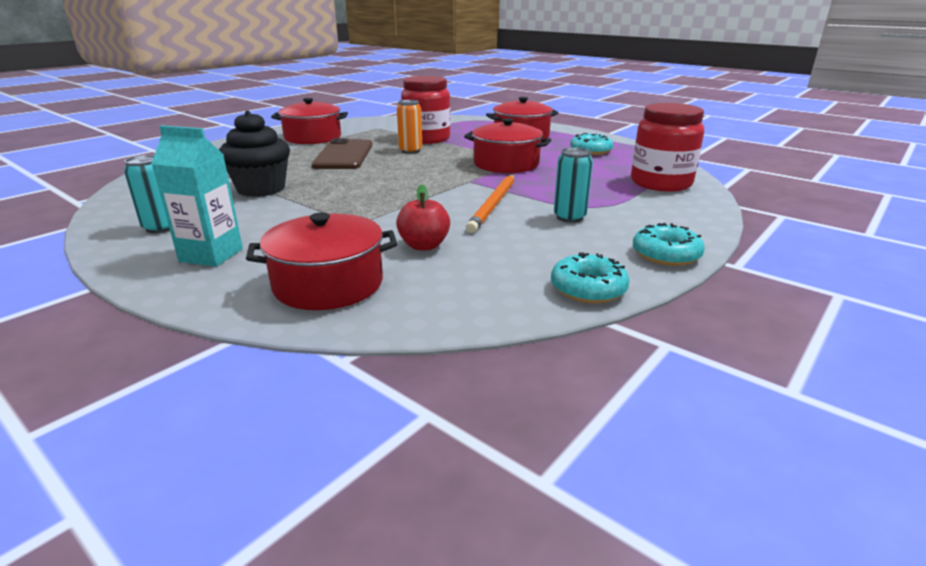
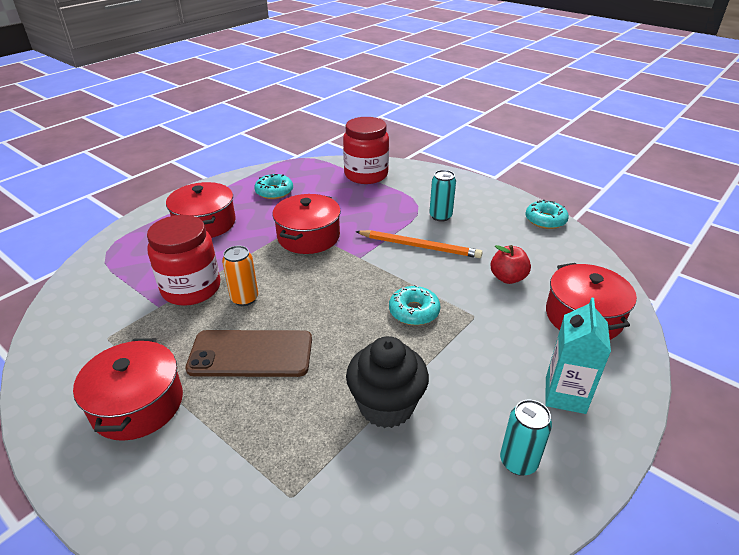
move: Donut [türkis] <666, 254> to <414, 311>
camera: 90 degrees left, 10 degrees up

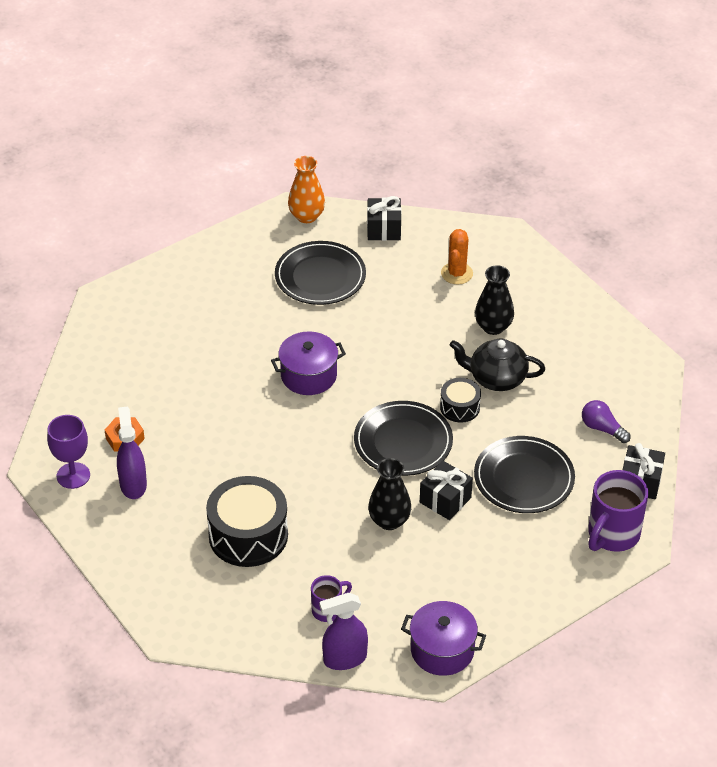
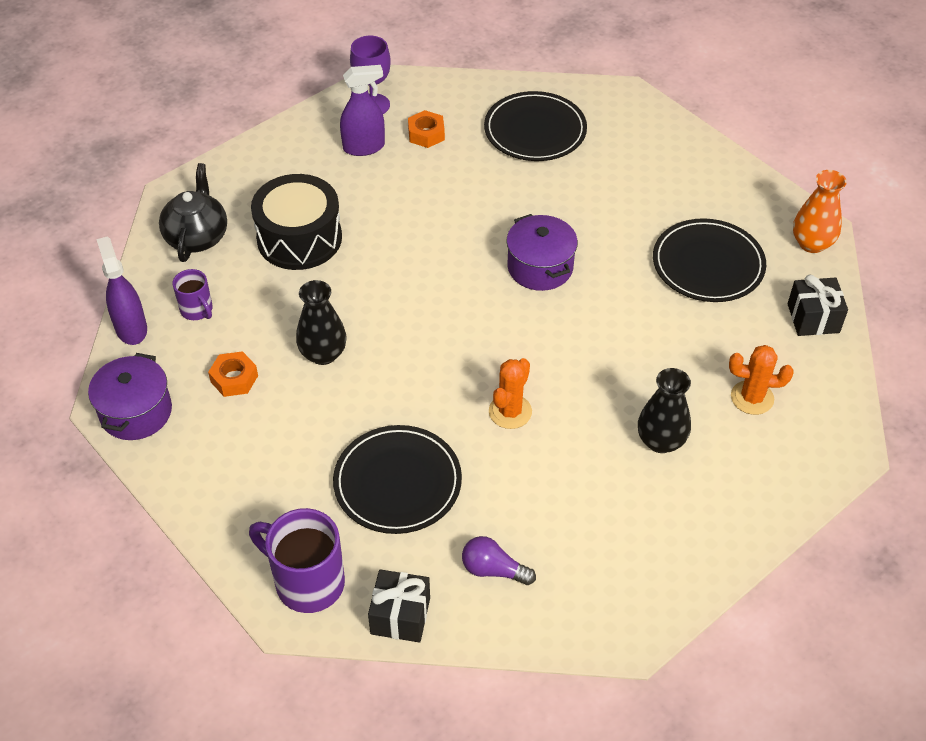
delete: Geschenk [schwarz] <445, 500>
insert: Sechskantmutter [orange] <234, 379>
move: Teekanne [schwarz] <496, 378> to <197, 237>; Teller [schwarz] <403, 442> to <535, 130>
replace: Trommel [schwarz] <460, 407> to Kaktus [orange] <510, 412>
rotate: Glühbirne [lila] <602, 428> = <493, 570> 105 degrees counterclockwise
camera: 85 degrees right, 5 degrees up

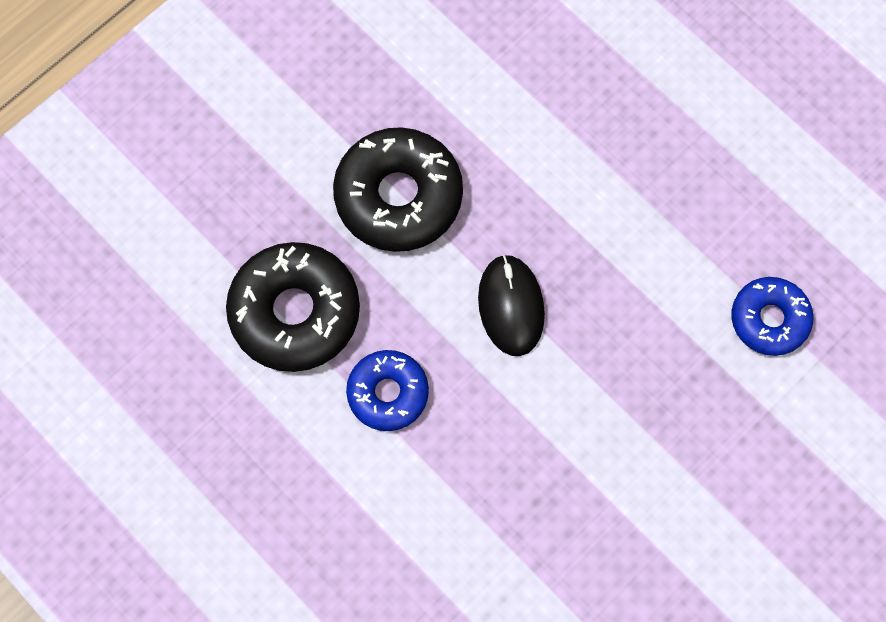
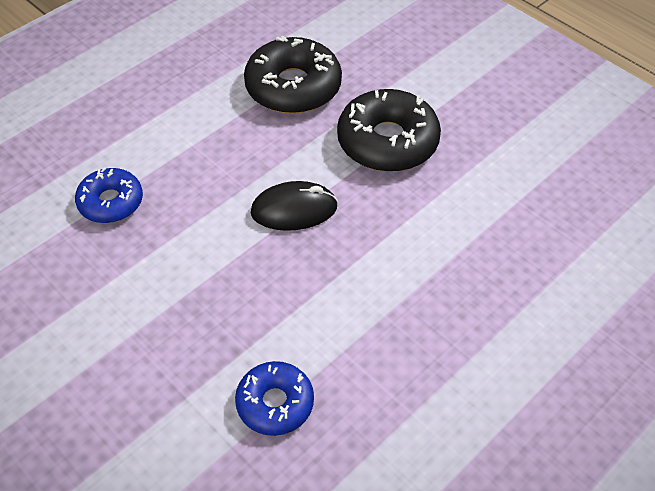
move: Donut [blau] <388, 393> to <111, 202>
camera: 90 degrees right, 20 degrees down

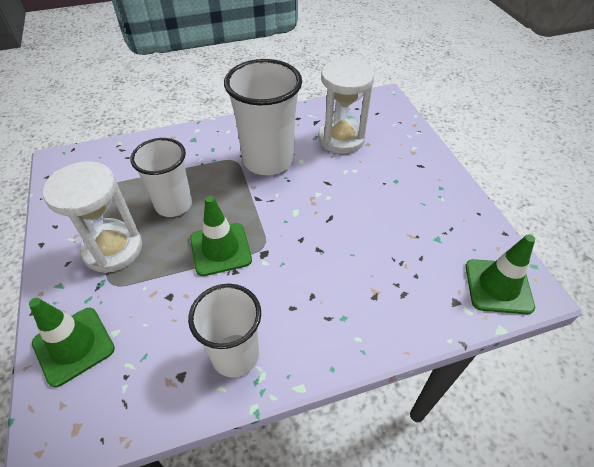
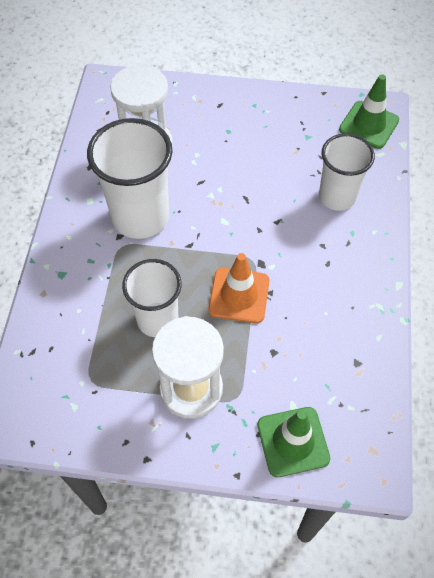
move: Becher [weiß] <235, 355> to <337, 197>
recolor: Leitkegel [grün] <220, 249> to Leitkegel [orange] <239, 295>
camera: 65 degrees left, 10 degrees up

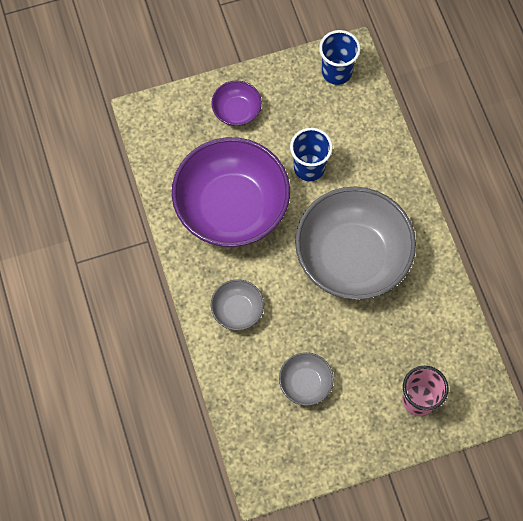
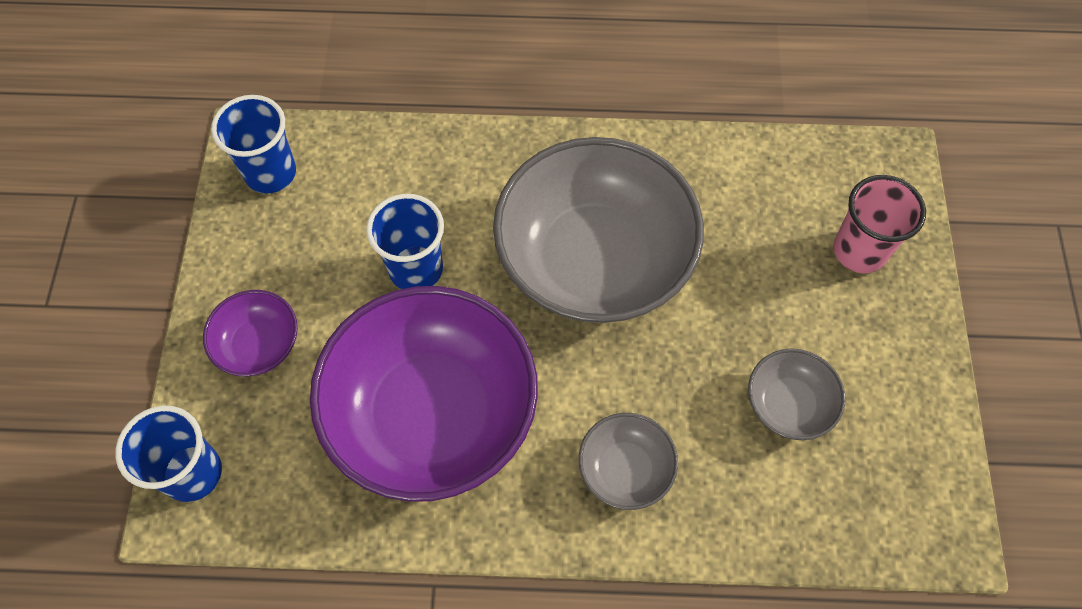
insert: Becher [blau] <193, 473>
camera: 70 degrees left, 5 degrees down

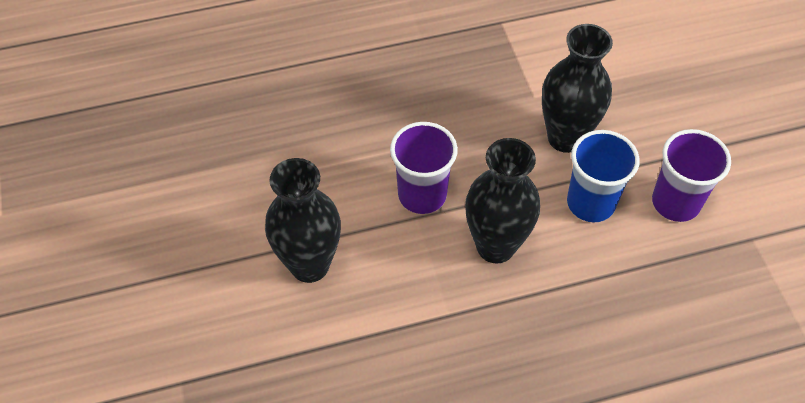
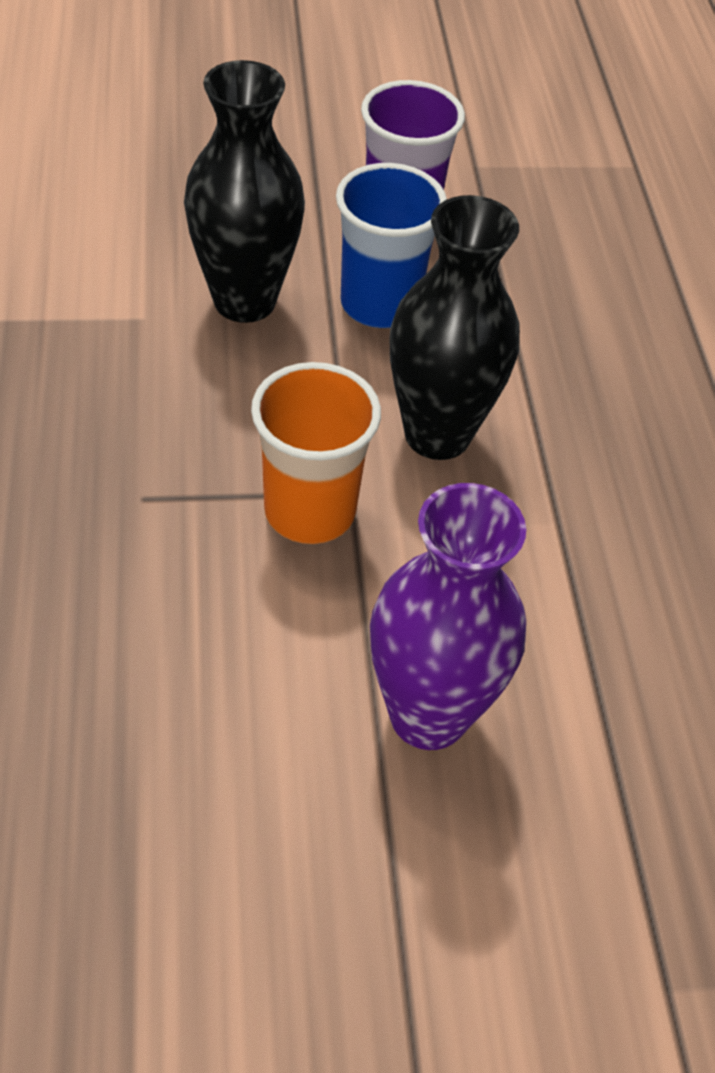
recolor: Becher [lila] <422, 195> to Becher [orange] <310, 511>; Vase [schwarz] <309, 265> to Vase [lila] <428, 715>
camera: 85 degrees left, 5 degrees down

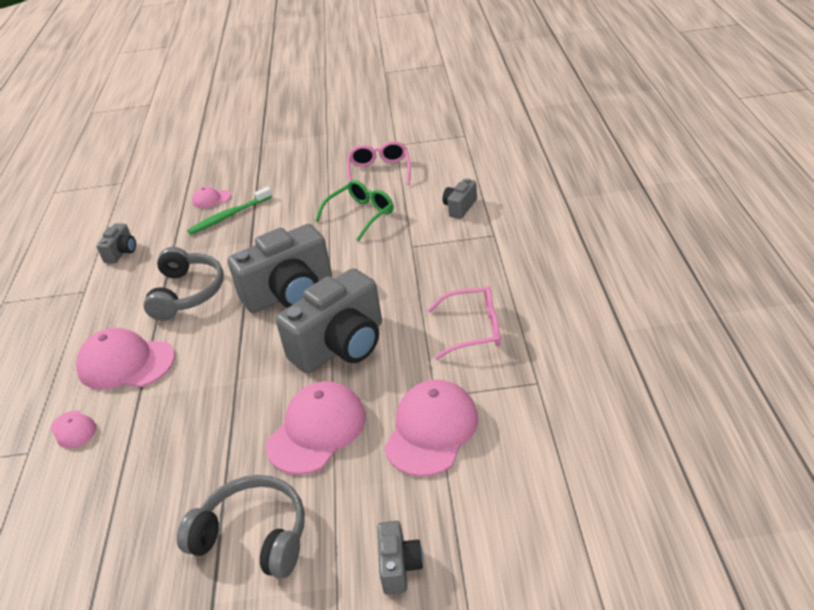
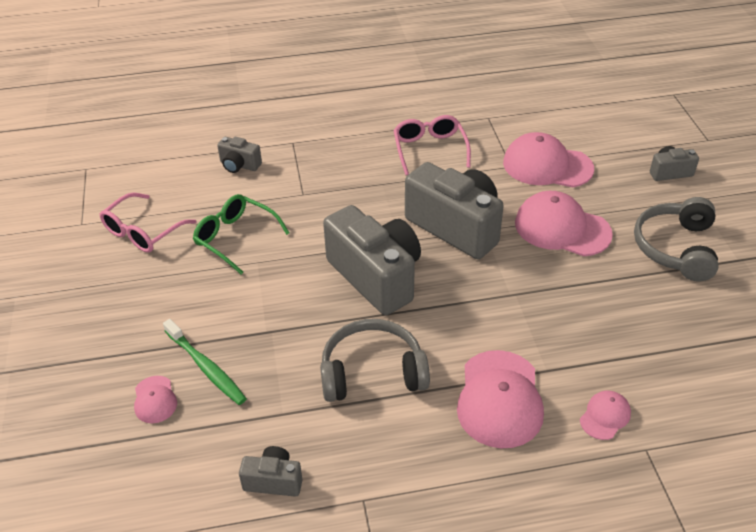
rotate: Brille [rosa] <379, 171> = <142, 232> 45 degrees counterclockwise
camera: 100 degrees left, 5 degrees up

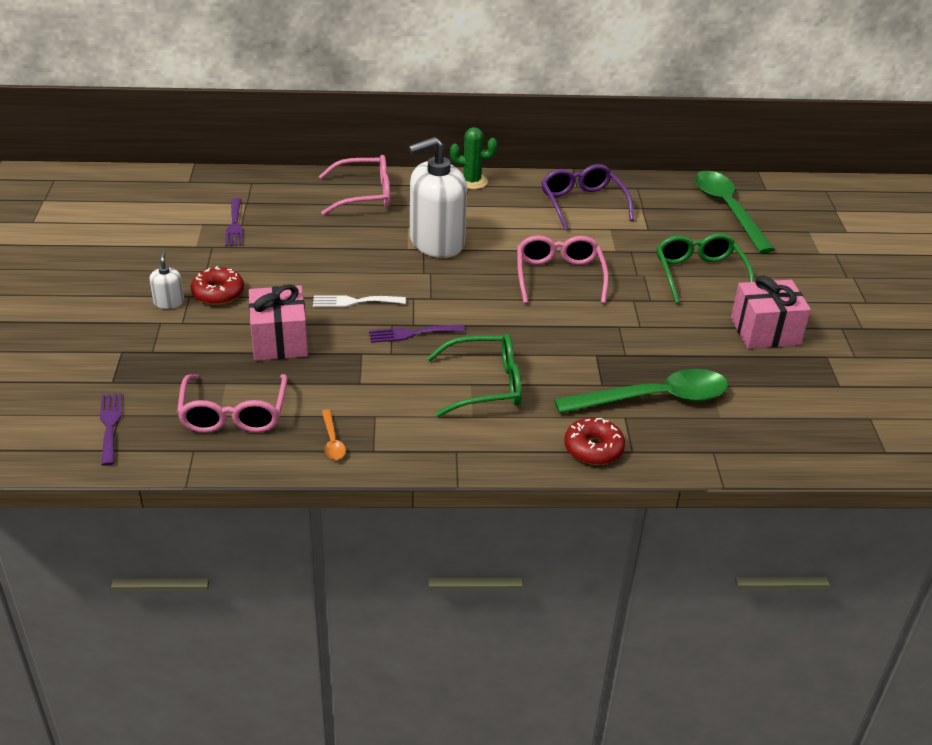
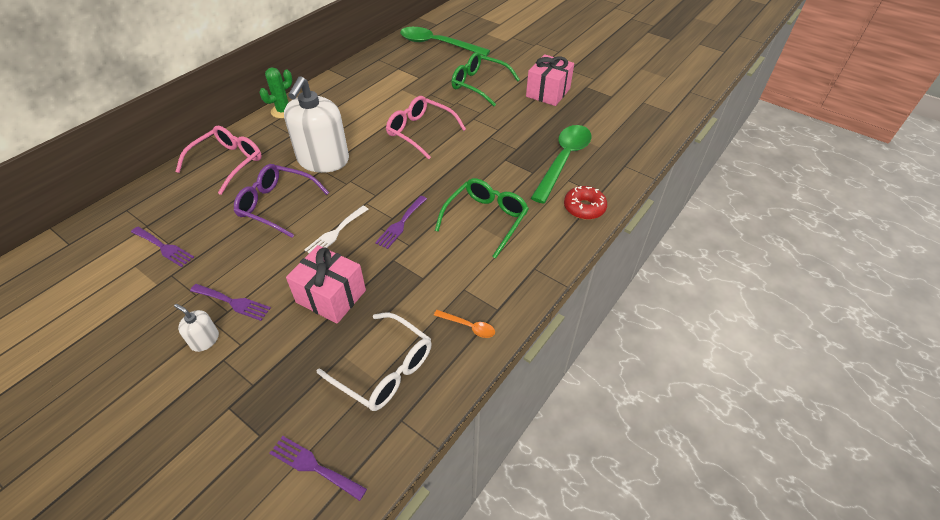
move: Brille [lila] <582, 204> to <277, 205>
replace: Donut [rot] <218, 293> to Gabel [lila] <233, 302>
recolor: Brille [rosa] <234, 414> to Brille [weiß] <385, 370>
camera: 50 degrees left, 10 degrees up

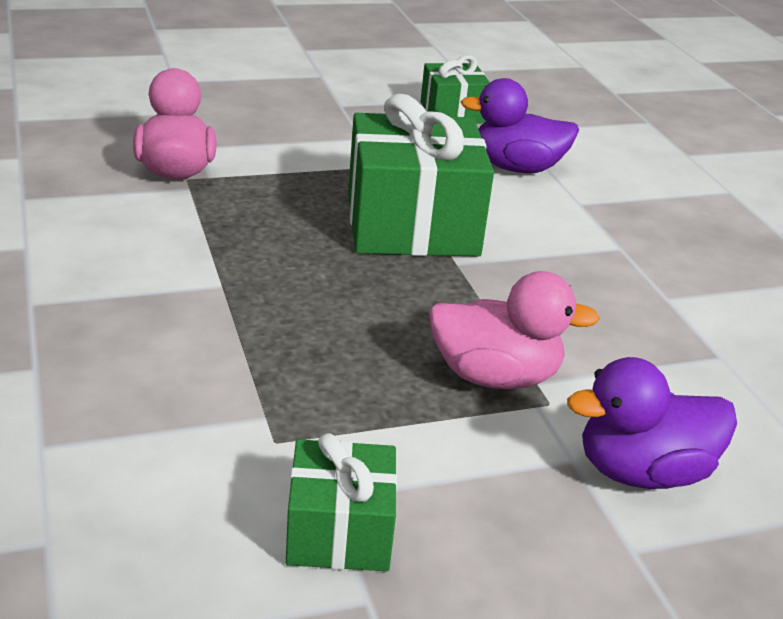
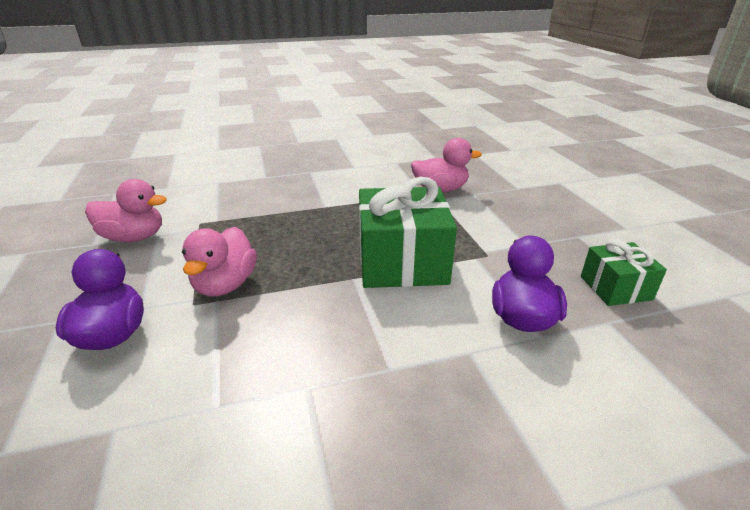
replace: Geschenk [grün] <339, 532> to Ente [rosa] <134, 237>
camera: 95 degrees right, 0 degrees up

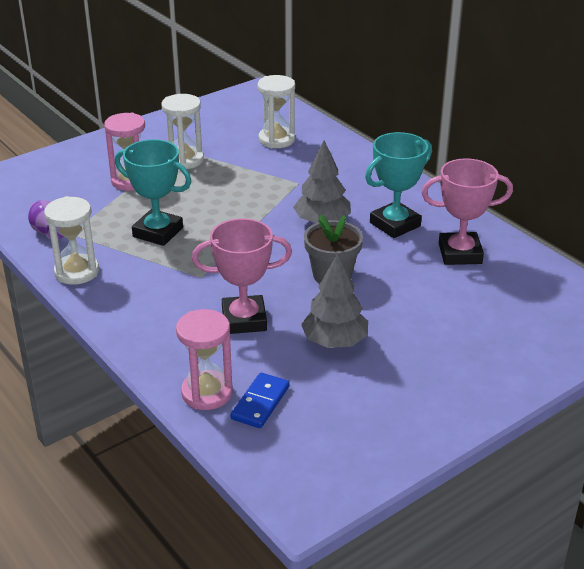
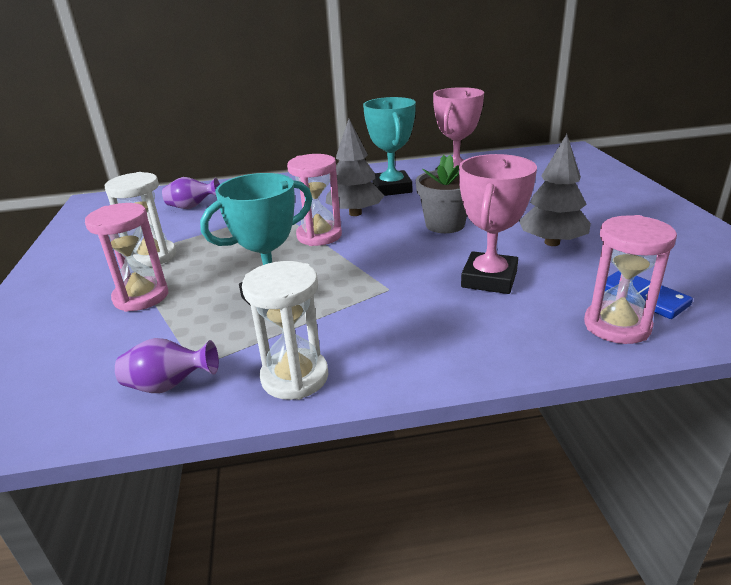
insert: Sanduhr [rosa] <319, 236>
replace: Sanduhr [weiß] <276, 139> to Vase [lila] <192, 207>
camera: 60 degrees left, 5 degrees down

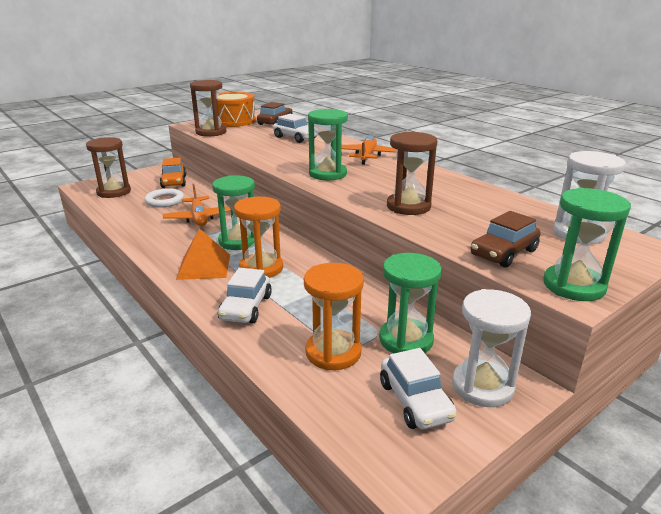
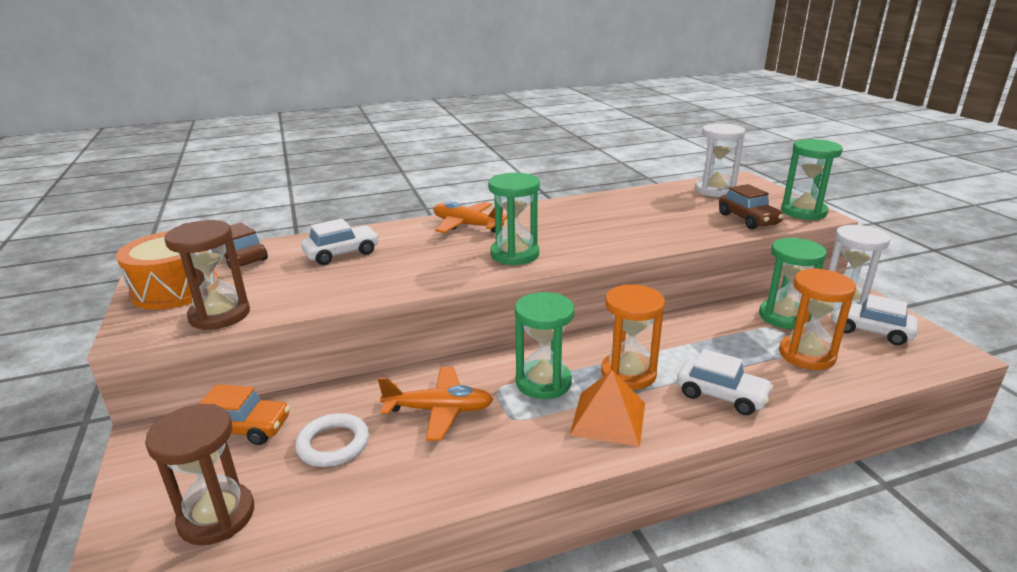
delete: Sanduhr [braun] <408, 206>
rotate: Auto [weiß] <415, 401> = <870, 331> 150 degrees counterclockwise
camera: 70 degrees left, 0 degrees up

